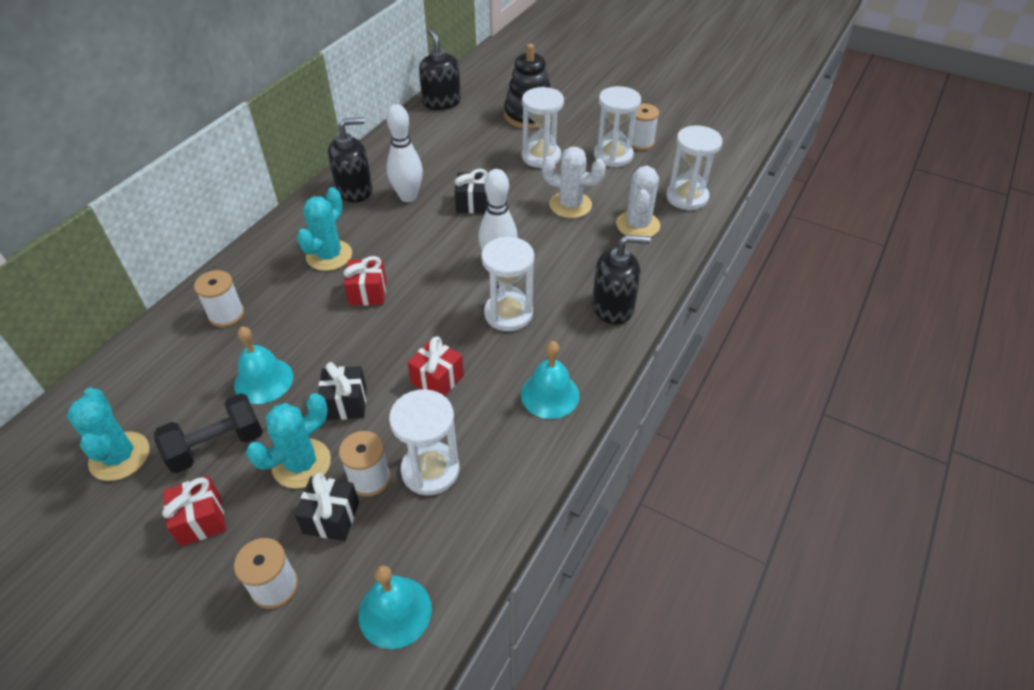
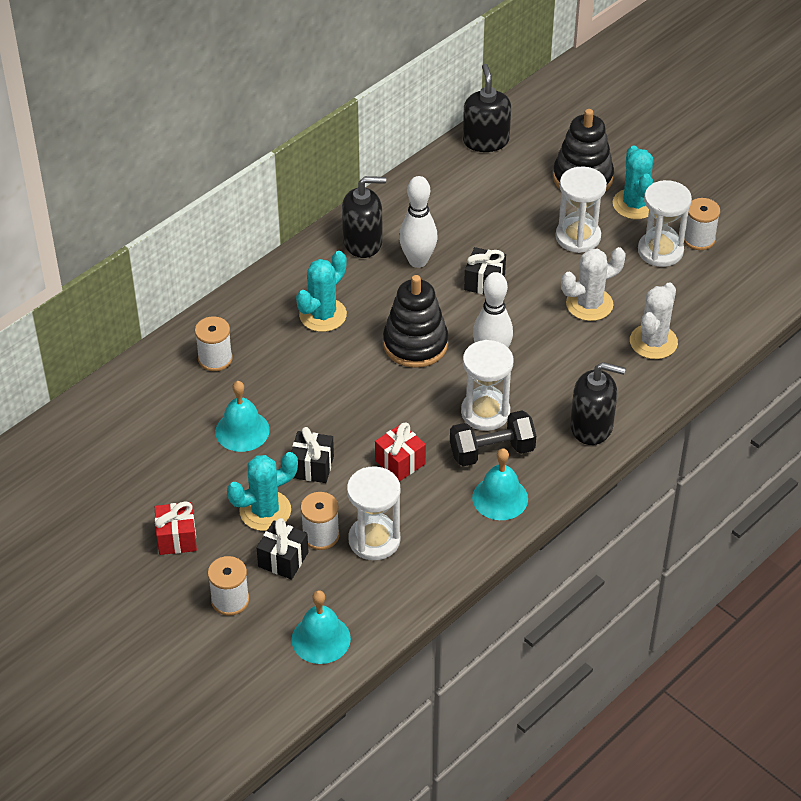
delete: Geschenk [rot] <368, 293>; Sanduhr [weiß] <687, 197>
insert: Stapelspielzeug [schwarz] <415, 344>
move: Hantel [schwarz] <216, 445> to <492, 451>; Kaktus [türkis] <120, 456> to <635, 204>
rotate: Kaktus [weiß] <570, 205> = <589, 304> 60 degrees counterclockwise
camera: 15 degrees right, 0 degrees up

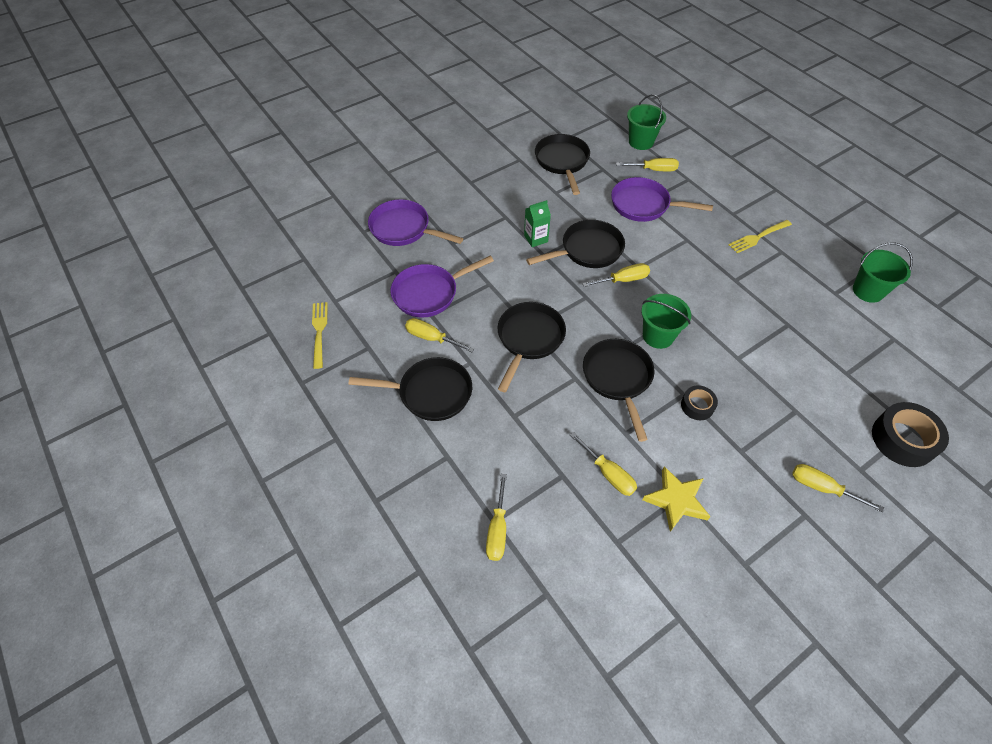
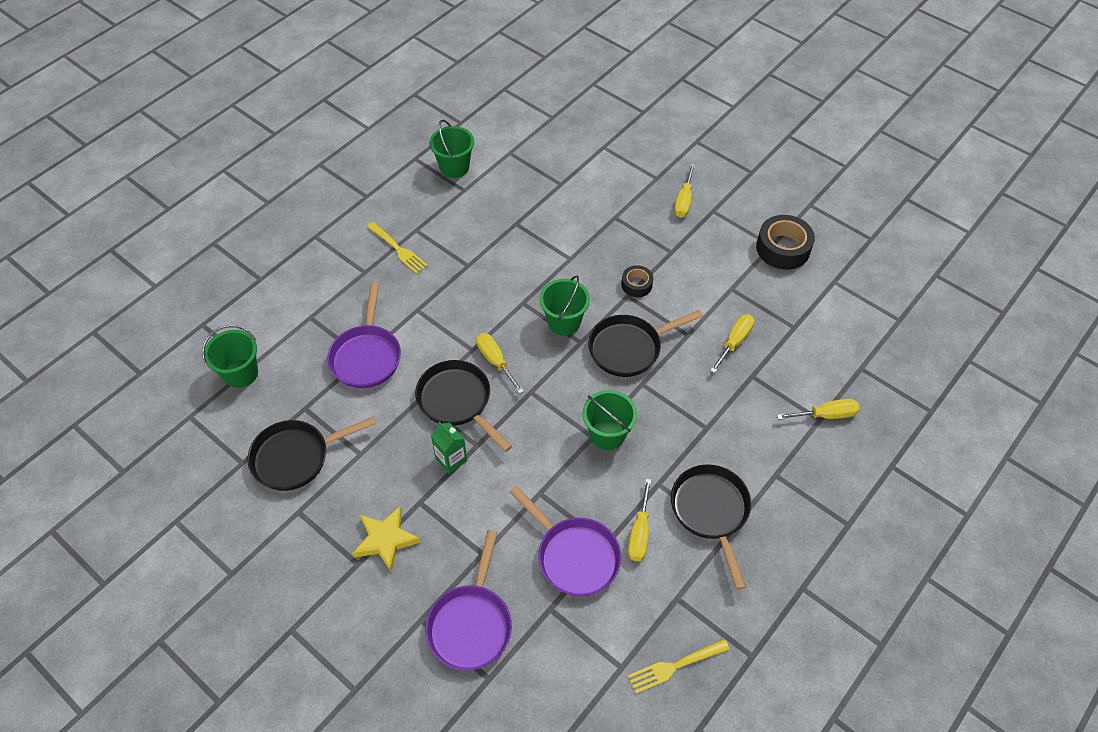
delete: Schraubenzieher [gelb] <653, 170>
move: Stern [gelb] <676, 500> to <385, 540>; Klebeband [schwarz] <903, 439> to <783, 248>
replace: Pfanne [schwarz] <529, 339> to Eimer [grün] <607, 434>
camera: 105 degrees left, 0 degrees up

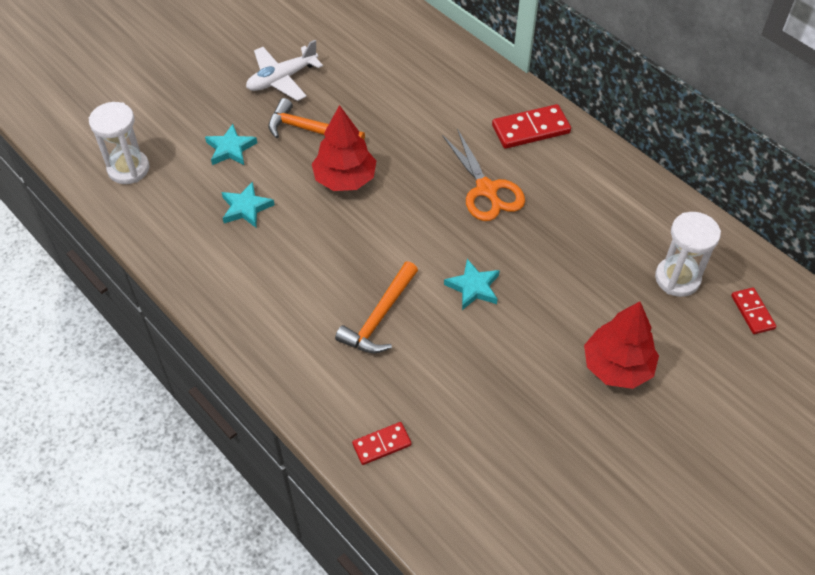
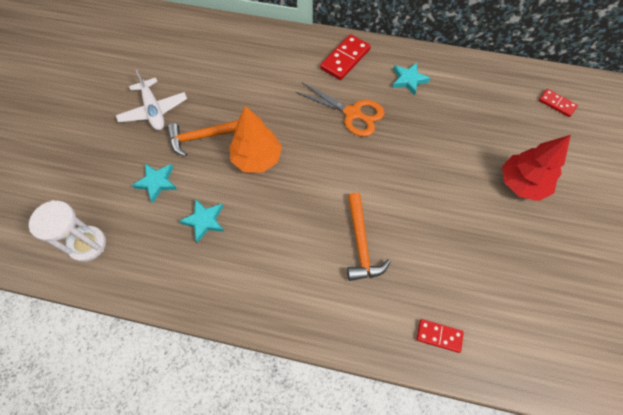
delete: Sanduhr [weiß] <677, 278>
move: Stern [türkis] <473, 287> to <408, 80>
recolor: Baum [rot] <345, 179> to Baum [orange] <257, 158>
rotate: Flugzeug [weiß] <282, 79> = <154, 110> 45 degrees counterclockwise; Dominostein [rot] <381, 444> = <439, 336> 75 degrees clockwise
camera: 35 degrees left, 10 degrees up

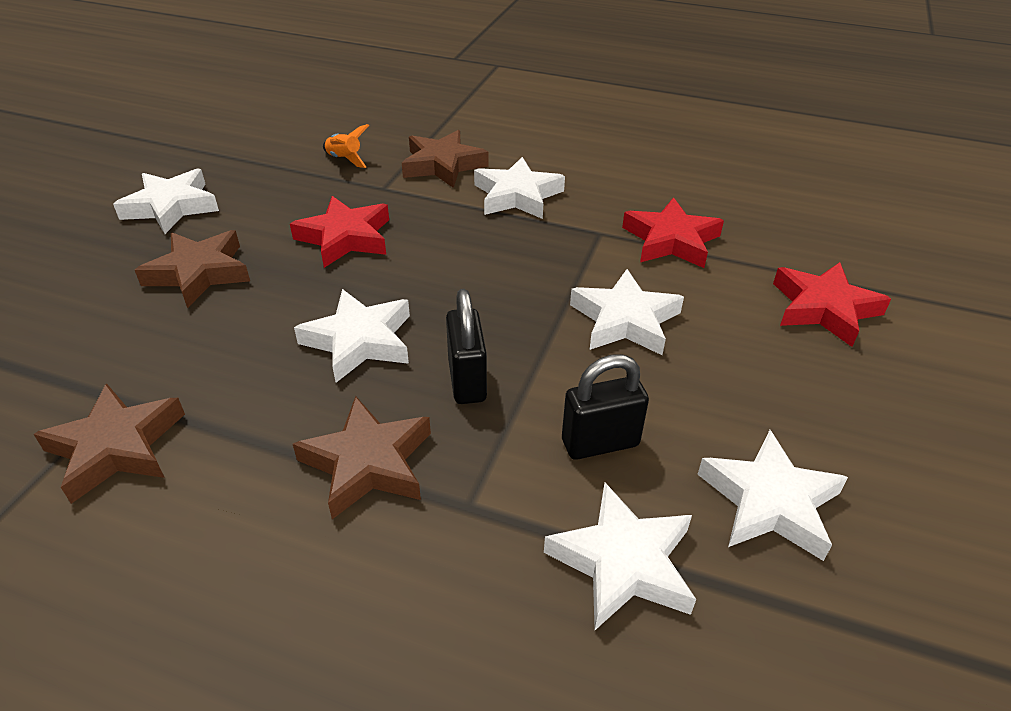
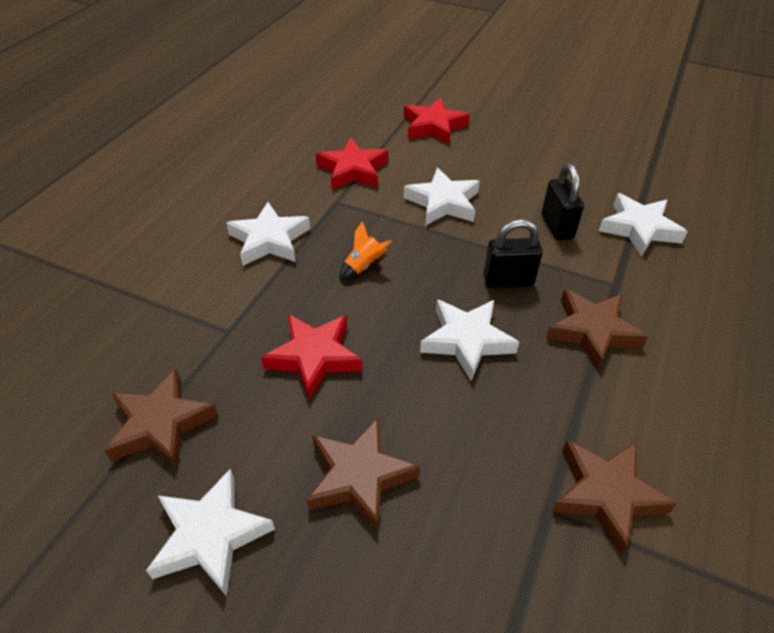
delete: Stern [weiß] <770, 502>
move: Stern [braun] <443, 165> to <161, 424>; Rakete [orange] <345, 160> to <363, 266>
camera: 85 degrees left, 5 degrees up

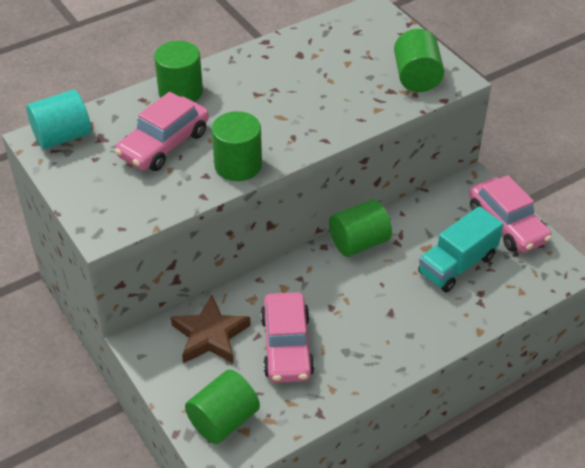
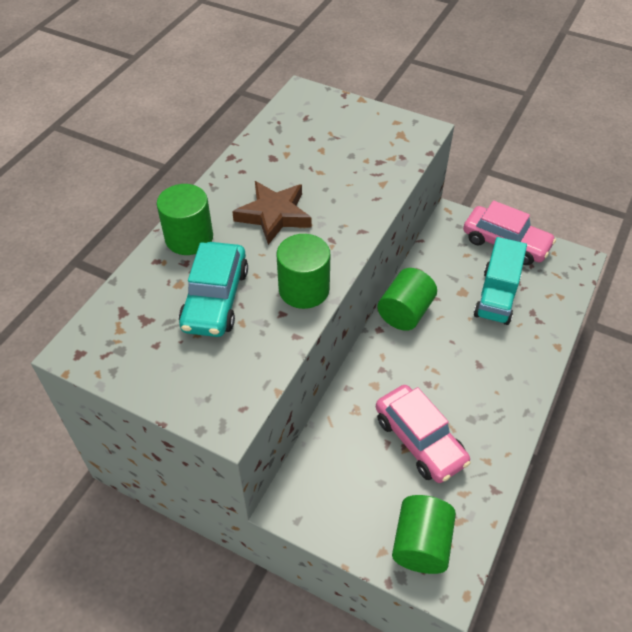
delete: Vollzylinder [türkis] <62, 136>; Vollzylinder [grün] <416, 77>
move: Stern [braun] <210, 335> to <274, 215>
recolor: Auto [rosa] <164, 144> to Auto [türkis] <215, 299>
camera: 30 degrees left, 5 degrees up

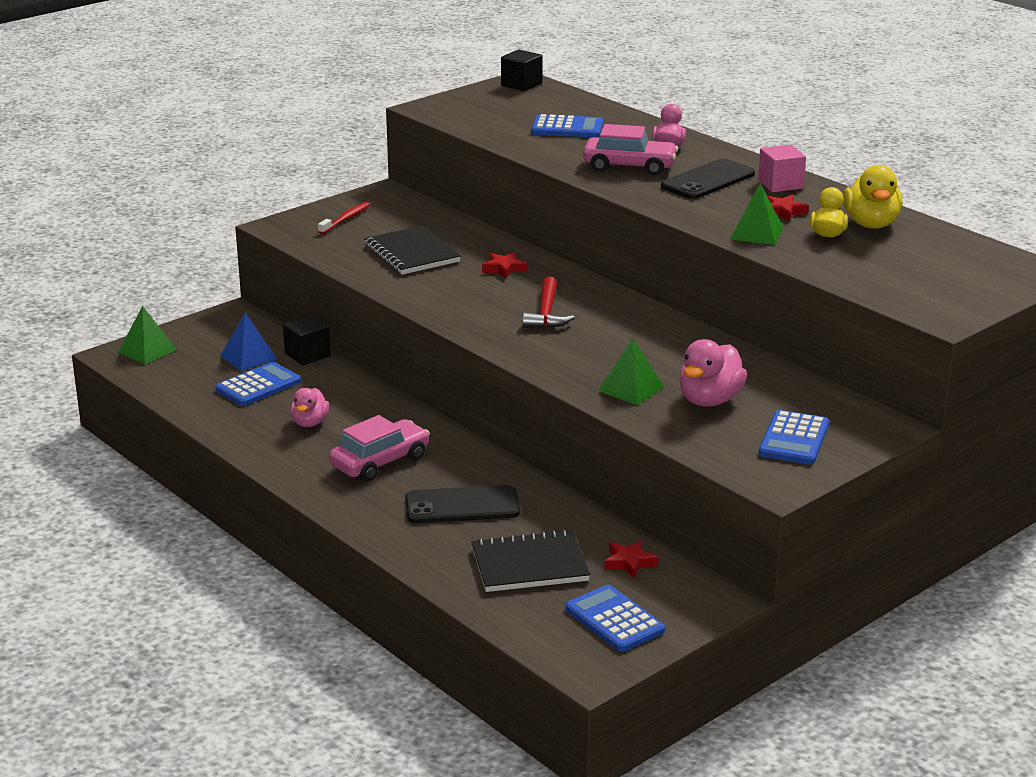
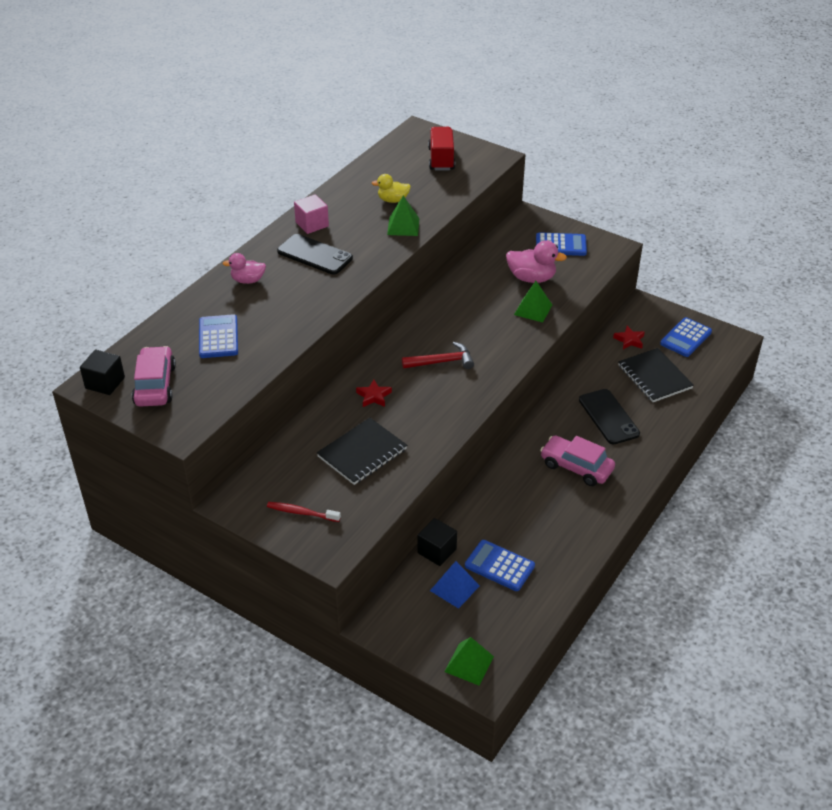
delete: Ente [rosa] <310, 423>; Stern [rot] <783, 212>; Ente [gelb] <871, 224>
insert: Lastwagen [rot] <441, 159>
move: Auto [rosa] <629, 166> to <155, 385>
camera: 105 degrees left, 15 degrees up

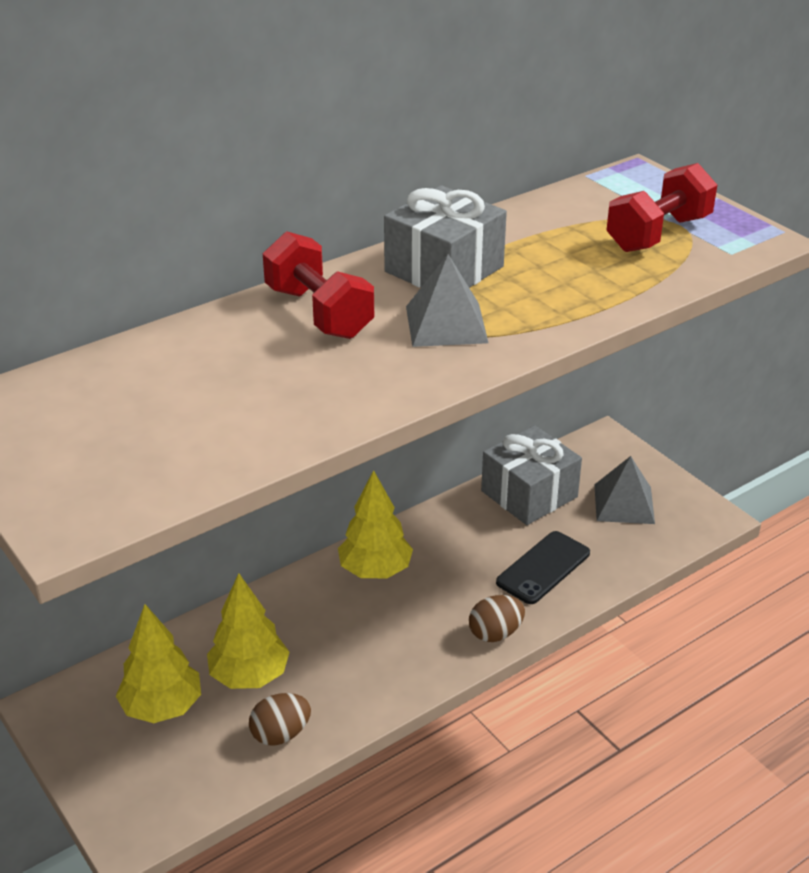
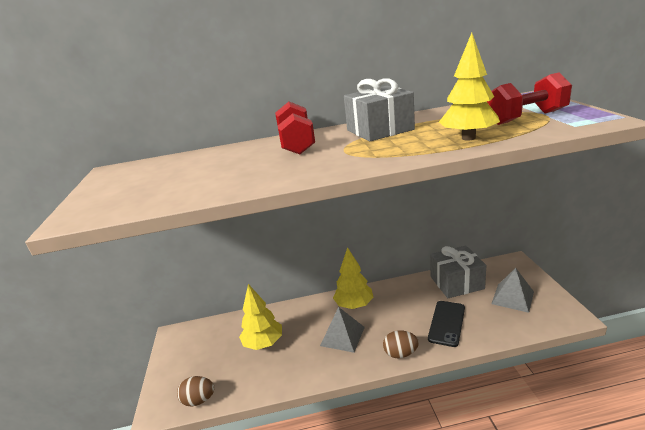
move: Ei [braun] <281, 734> to <199, 400>; Pyramide [grau] <446, 324> to <342, 336>; Baum [gelb] <162, 707> to <468, 138>
rotate: Handy [schwarz] <543, 568> = <446, 323> 45 degrees counterclockwise
camera: 30 degrees right, 10 degrees down

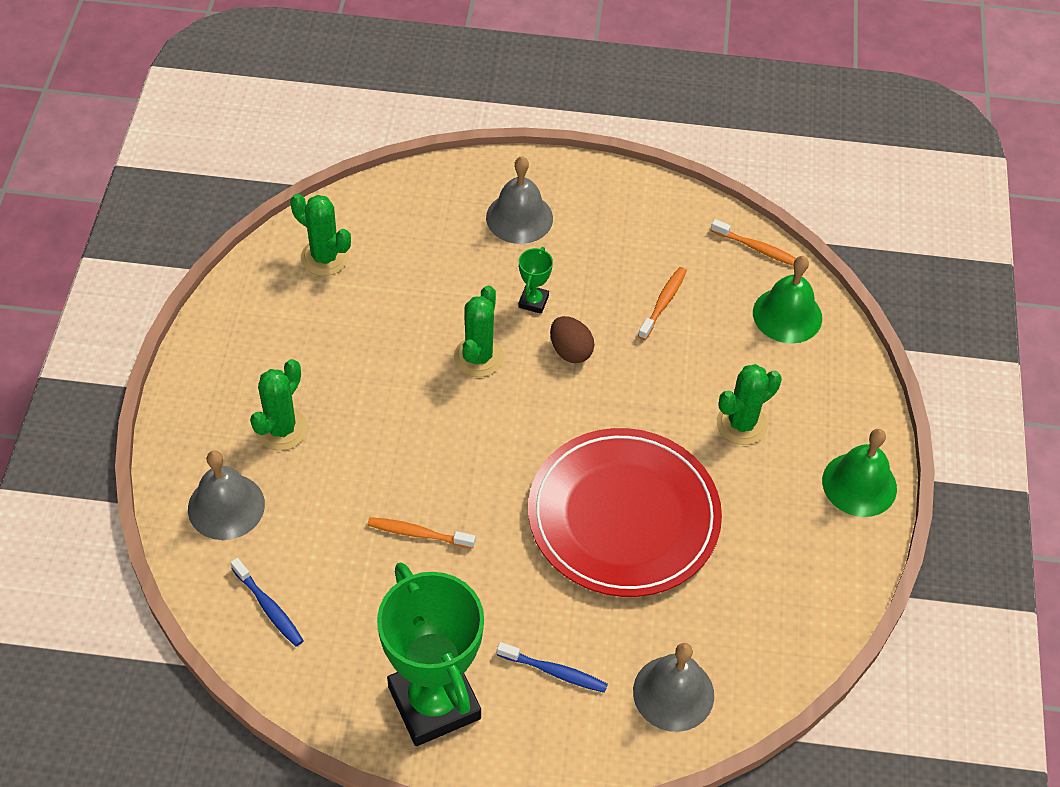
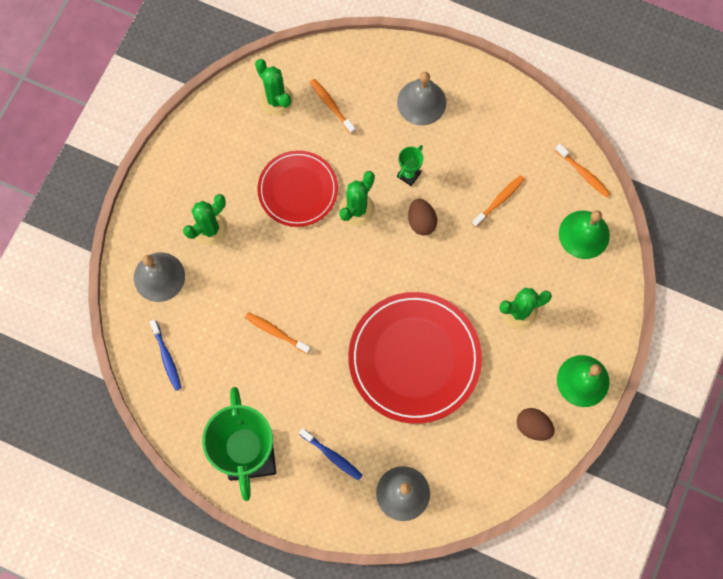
insert: Teller [rot] <298, 190>; Zahnbürste [orange] <331, 105>; Ei [braun] <533, 426>
camera: 20 degrees right, 20 degrees up

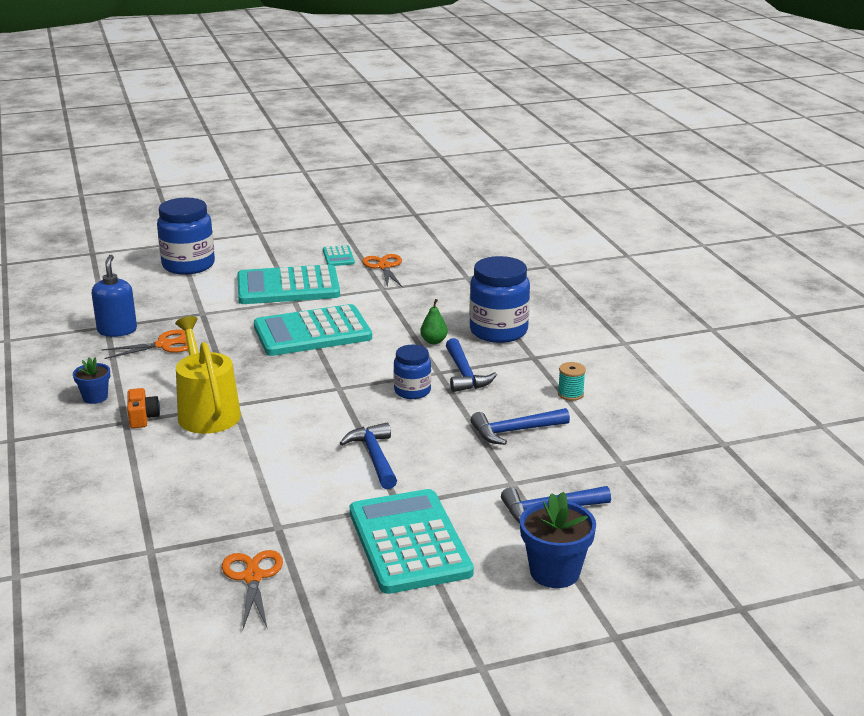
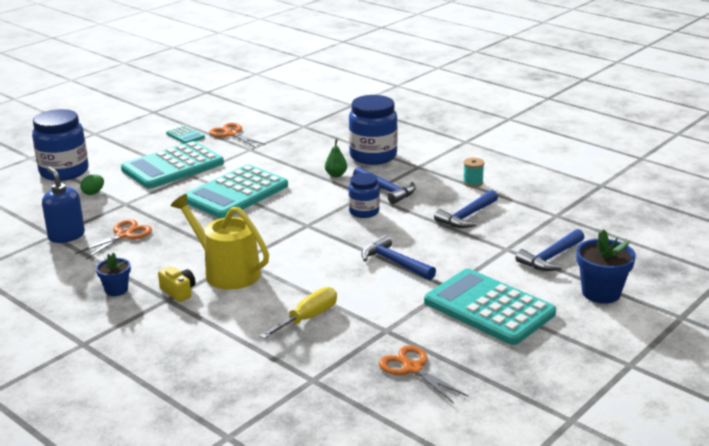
insert: Ei [grün] <93, 193>; Schraubenzieher [gelb] <308, 318>
recolor: Kamera [orange] <143, 417> to Kamera [gelb] <178, 292>
camera: 30 degrees left, 0 degrees up

